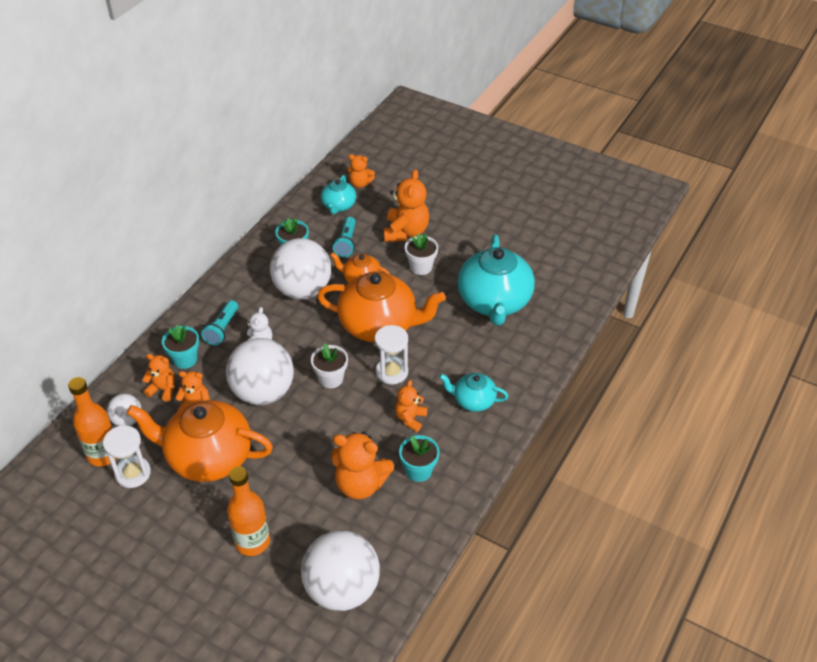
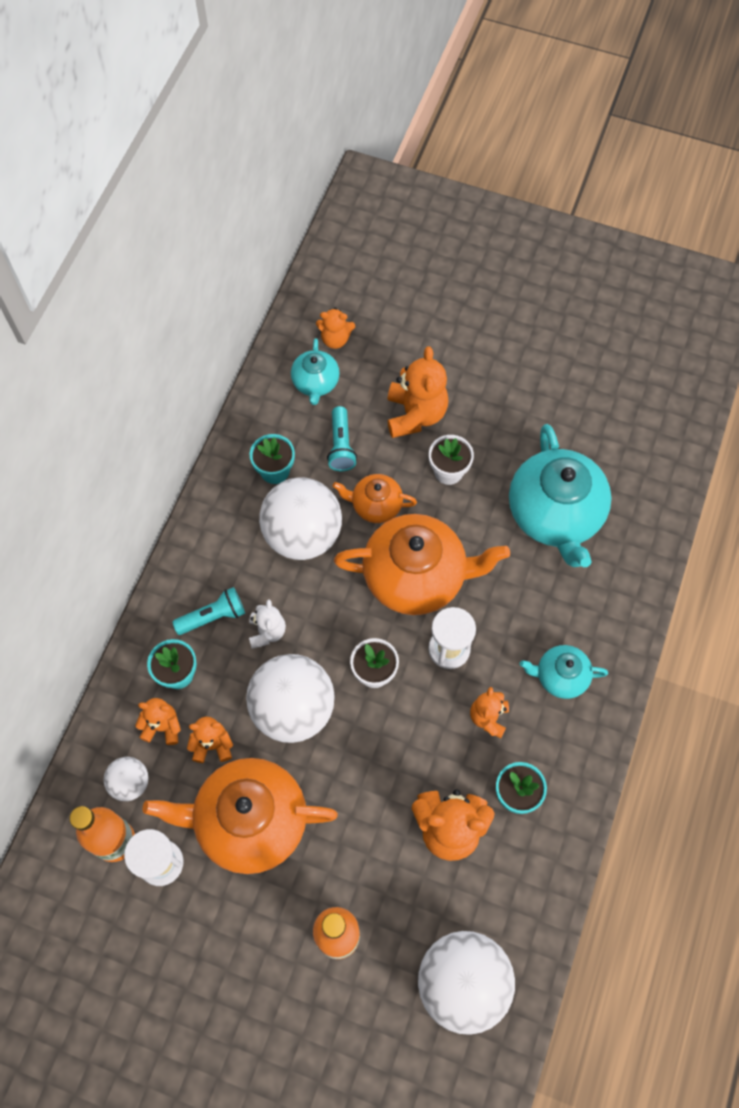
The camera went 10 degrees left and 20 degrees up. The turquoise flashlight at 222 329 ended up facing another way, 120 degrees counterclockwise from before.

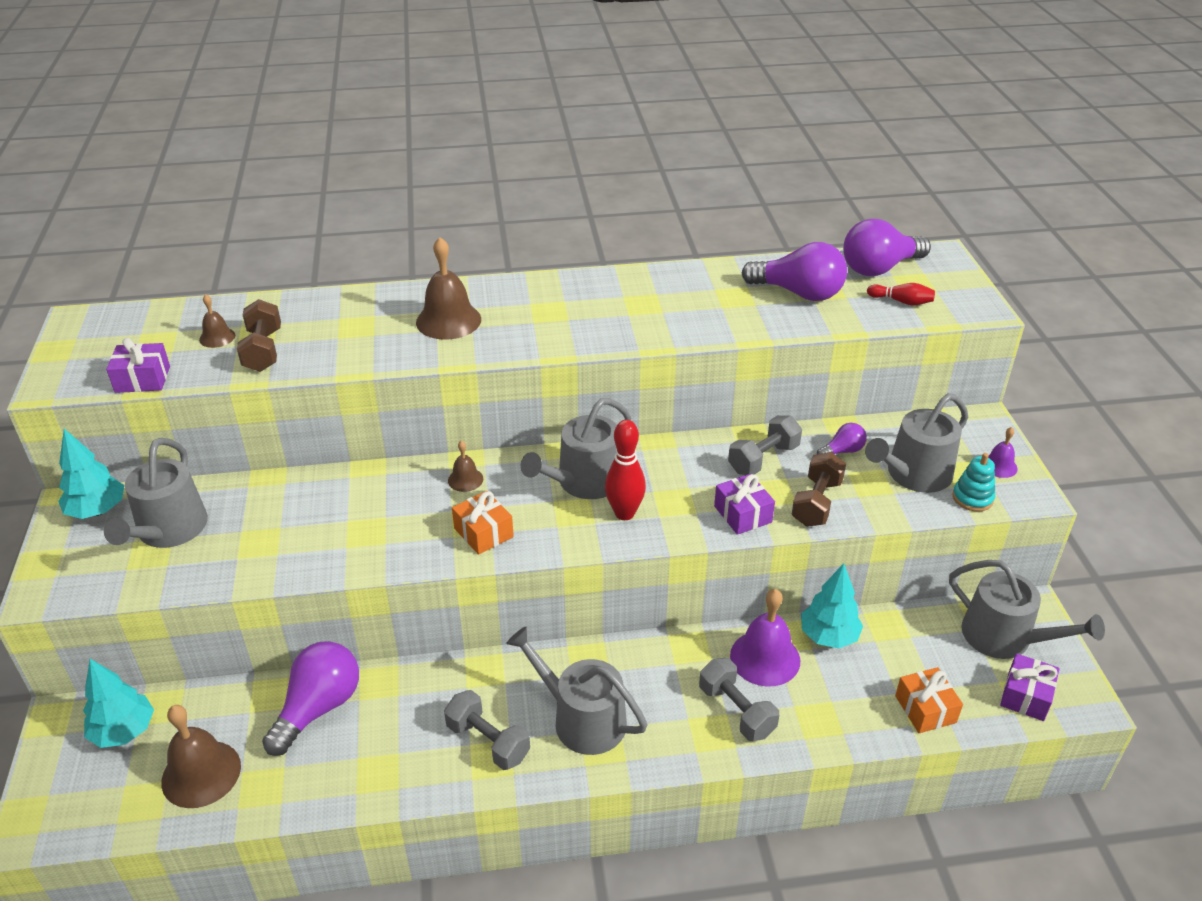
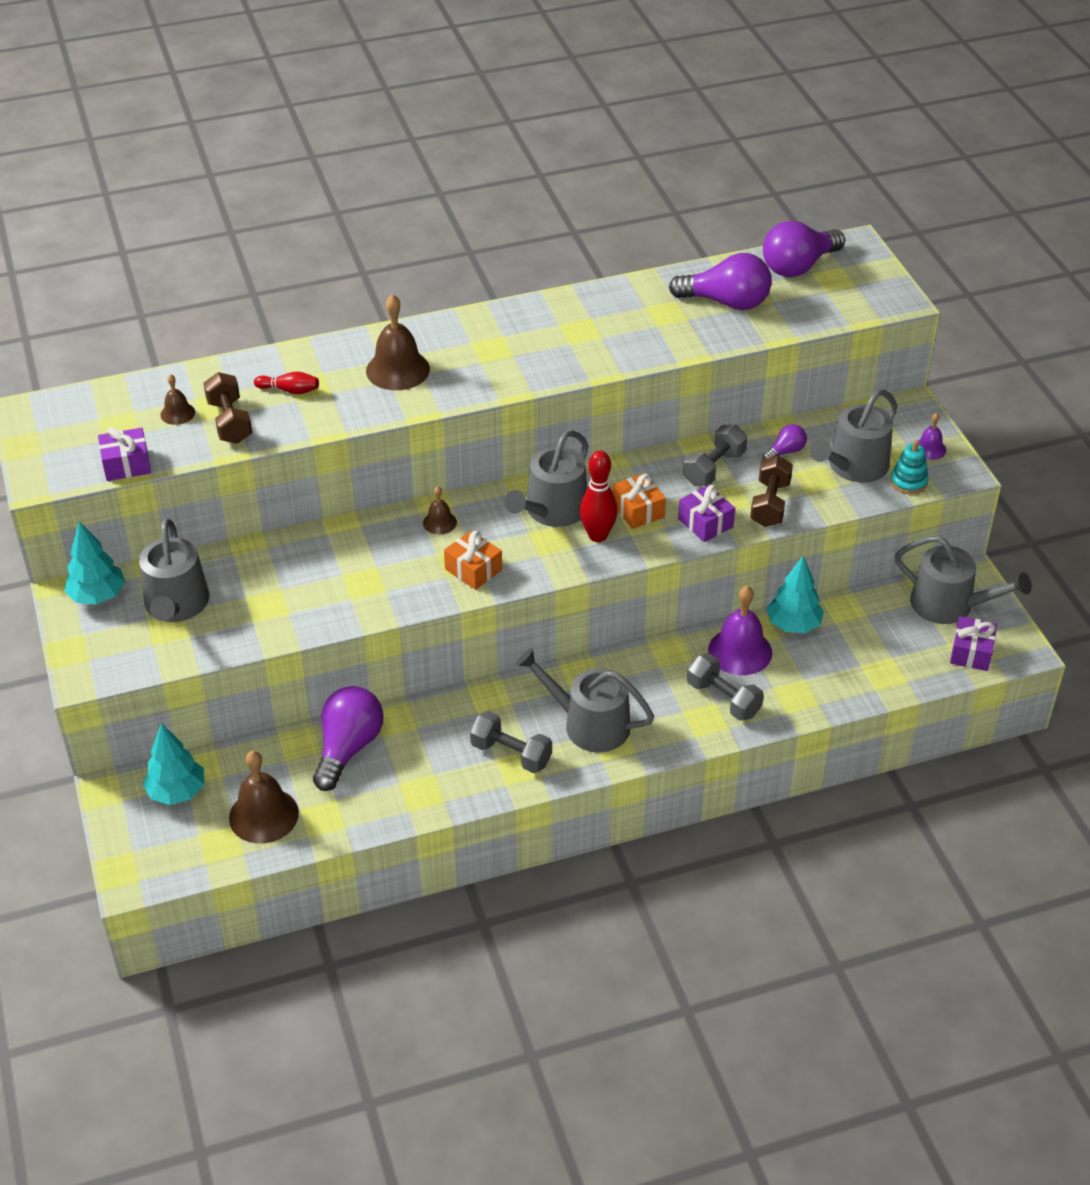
The camera went 10 degrees left and 5 degrees up. The red bowling pin ended up elsewhere, having gone from 901 301 to 289 390. The orange gift ended up elsewhere, having gone from 925 709 to 638 510.

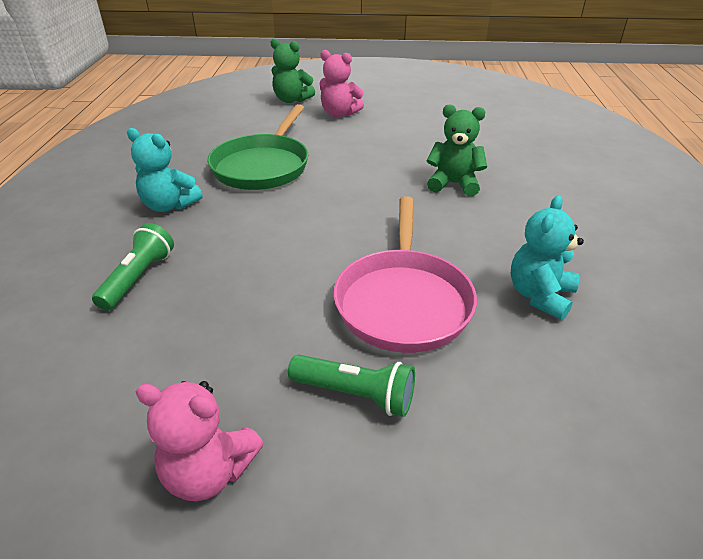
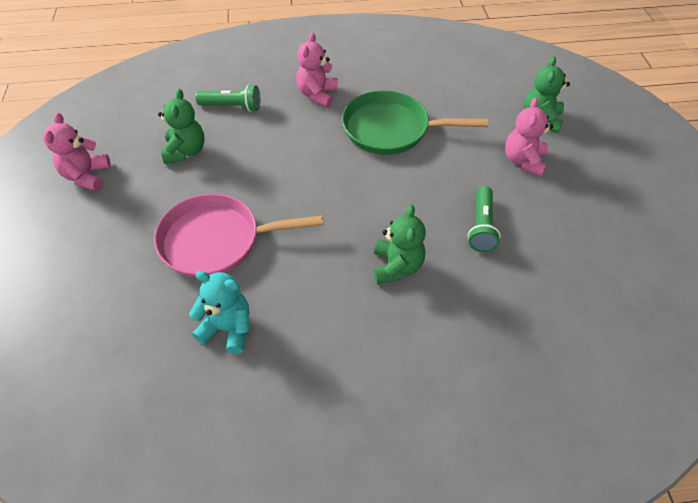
The camera went 80 degrees right and 15 degrees up. What was the turquoise teddy bear at 169 205 turned into the pink teddy bear at 317 95. The green flashlight ended up elsewhere, having gone from 355 394 to 481 226. The second view gained the green teddy bear at 186 151.

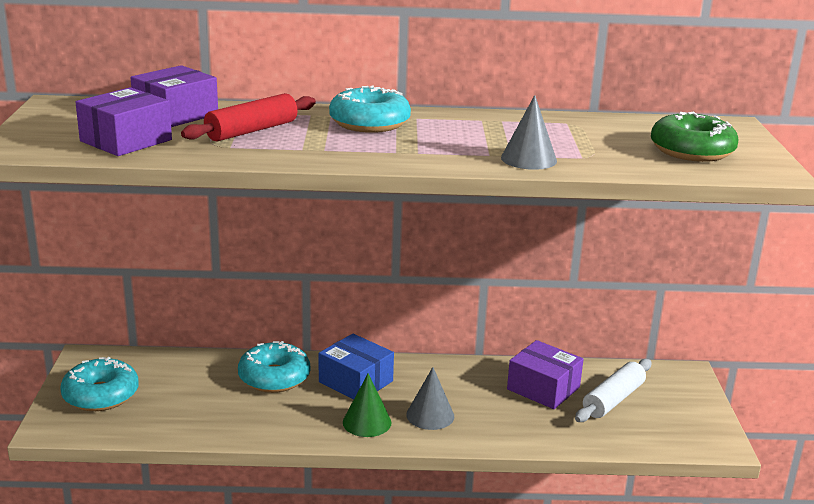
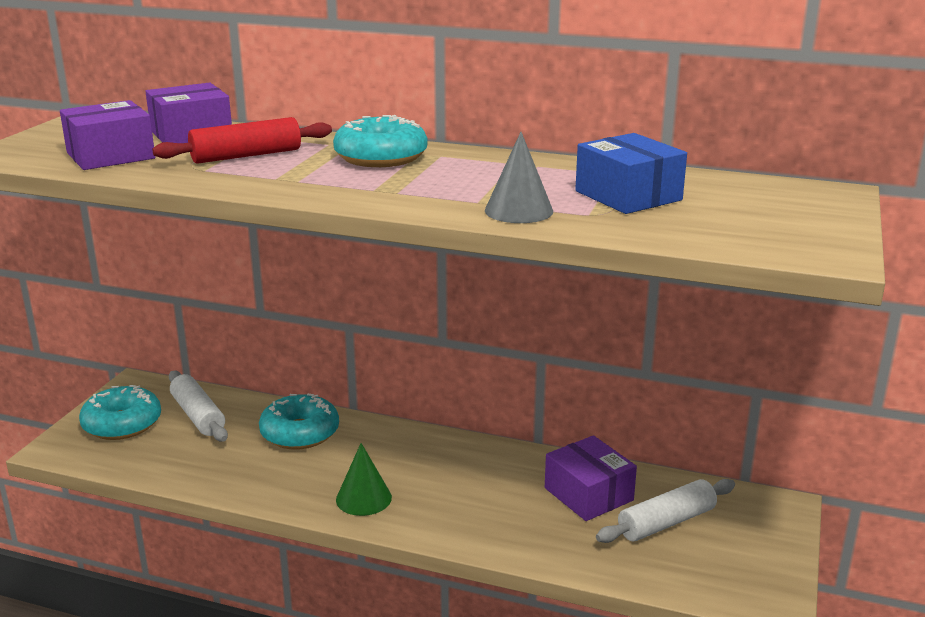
The camera went 20 degrees right and 0 degrees up. The second view lost the green donut at 691 151. The blue box ended up elsewhere, having gone from 356 381 to 628 195. The second view lost the grey cone at 430 415. The second view gained the white rolling pin at 198 415.

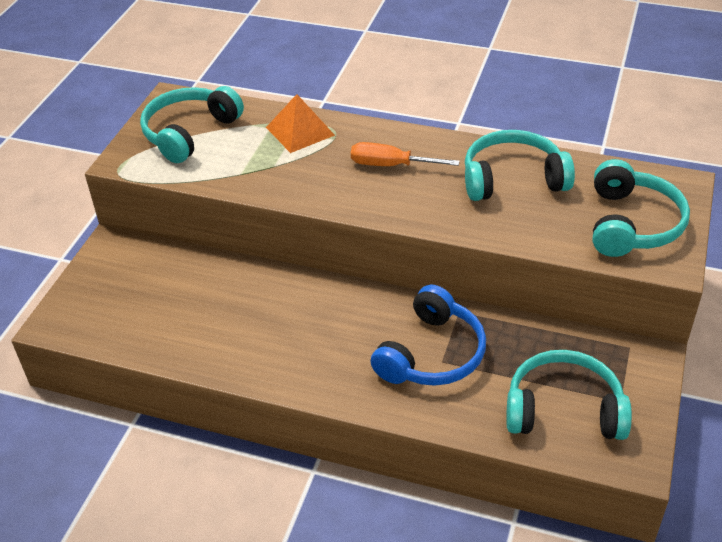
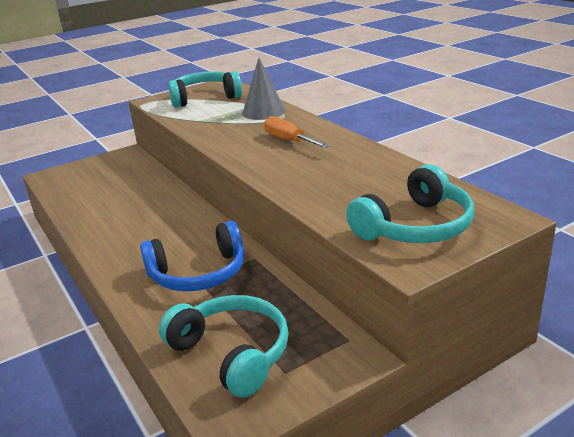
The camera went 40 degrees right and 15 degrees down. Where the orange pyramid stood at 300 131, the grey cone came to stand at 263 112. The second view lost the turquoise headphones at 513 179.

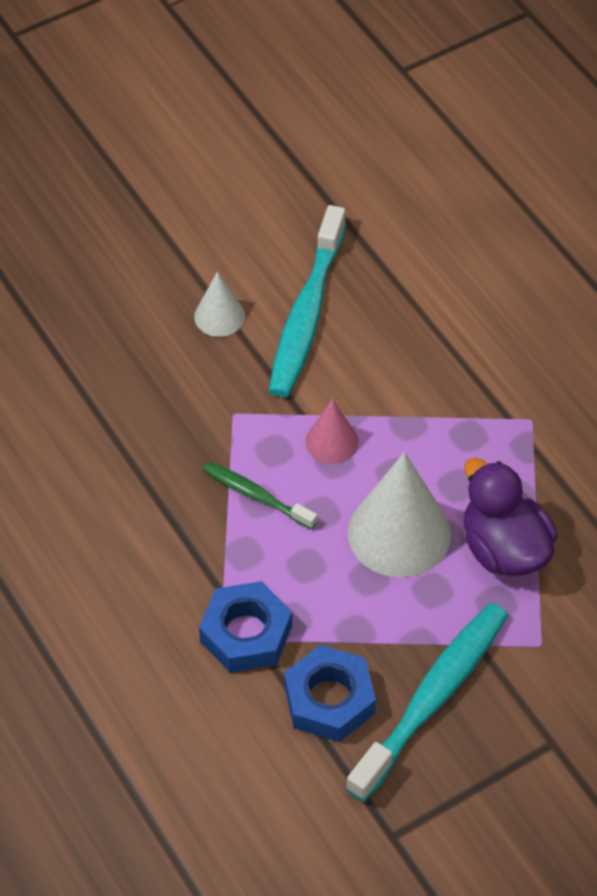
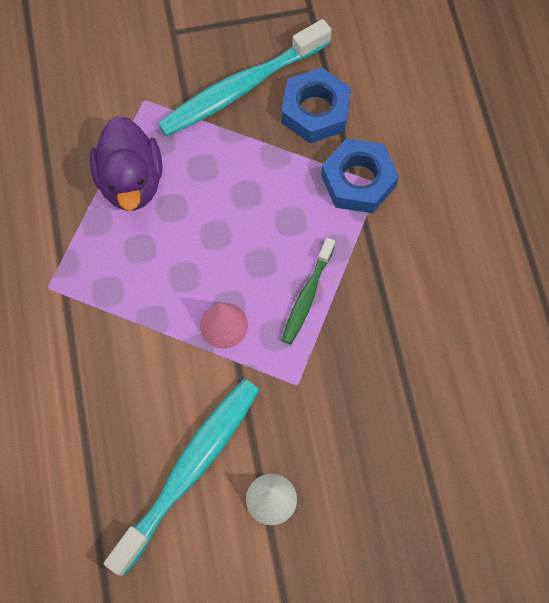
The camera went 160 degrees left and 15 degrees up. The second view lost the white cone at 399 533. The green toothbrush at 256 495 ended up facing another way, 60 degrees clockwise from before.

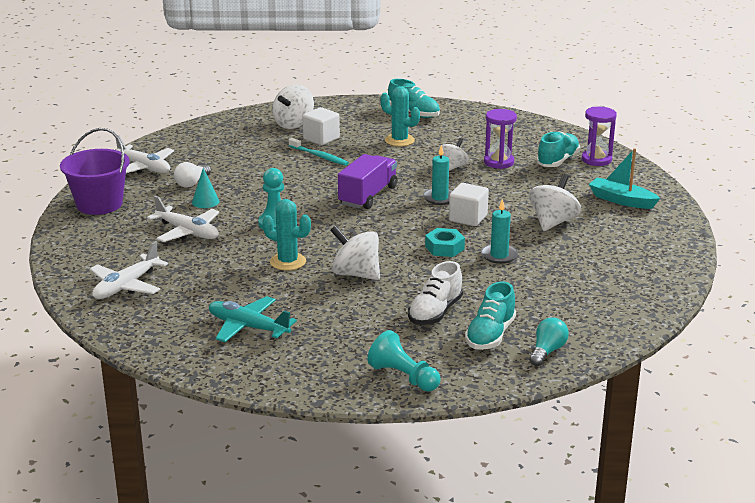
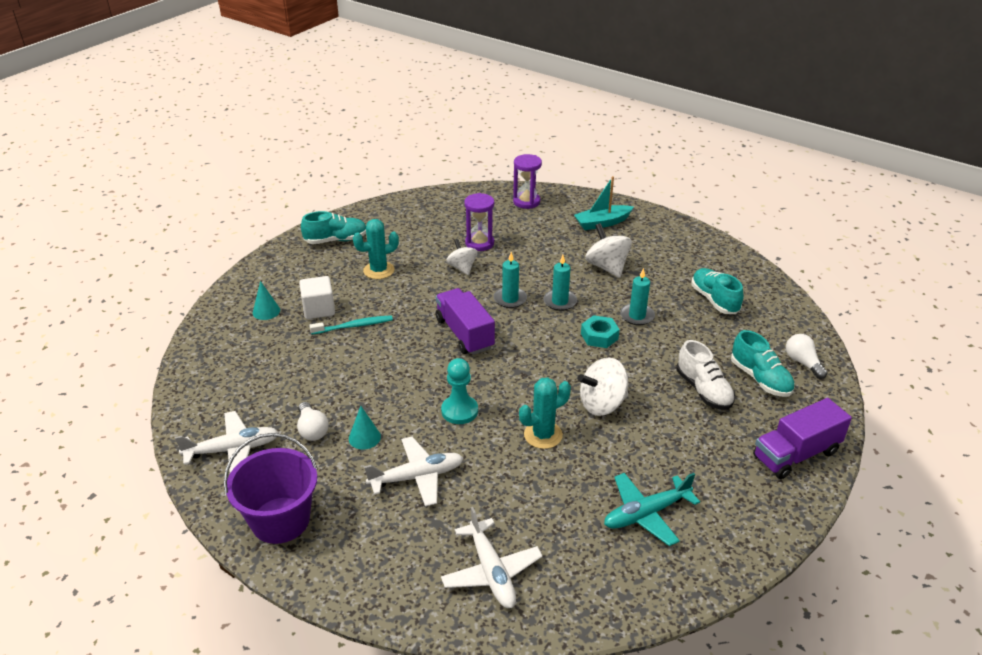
The camera went 55 degrees left and 10 degrees up. Where the white spinning top stood at 293 124, the turquoise cone came to stand at 266 311. The turquoise shoe ended up elsewhere, having gone from 557 161 to 714 300. Where the white cube stood at 468 218, the turquoise candle came to stand at 560 302. What was the turquoise light bulb at 547 351 turned into the white light bulb at 803 363. Where the turquoise pawn stood at 403 377, the purple truck came to stand at 796 454.

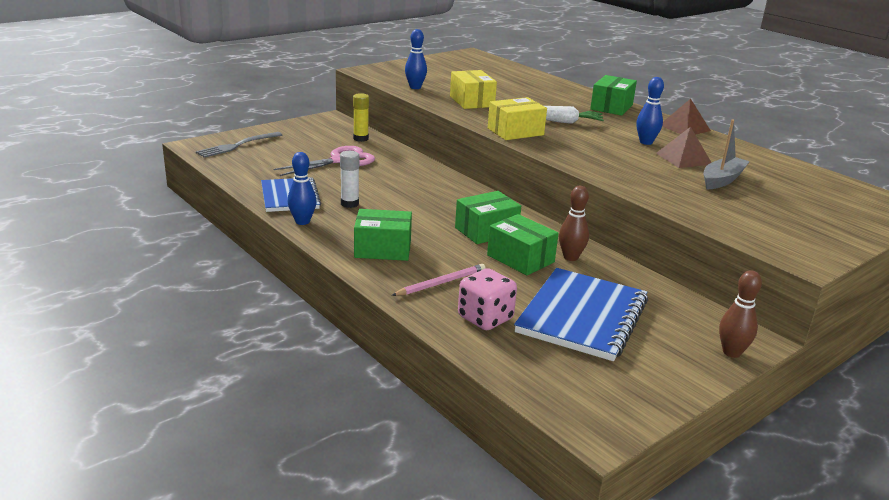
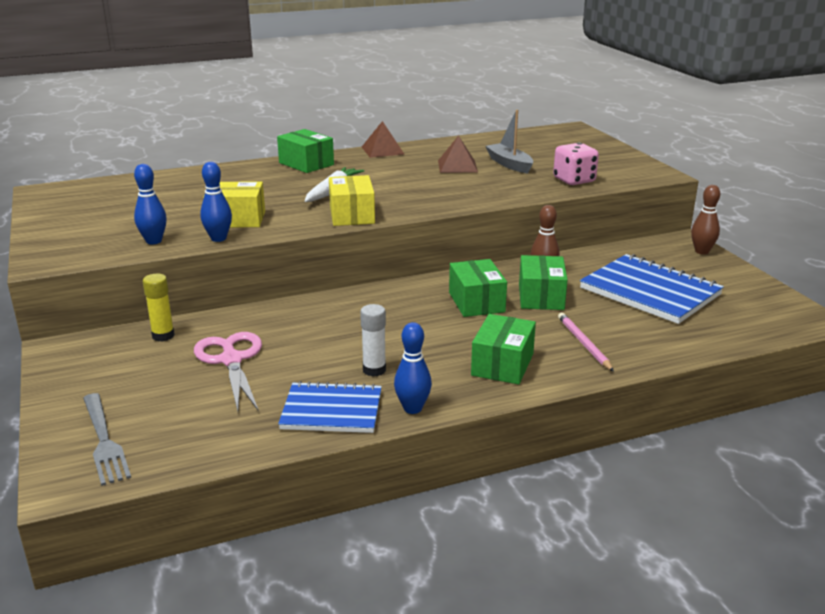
The camera went 70 degrees left and 0 degrees up. The blue bowling pin ended up elsewhere, having gone from 646 142 to 218 238. The green box at 520 258 ended up facing another way, 60 degrees counterclockwise from before. The pink dice ended up elsewhere, having gone from 485 318 to 574 180.

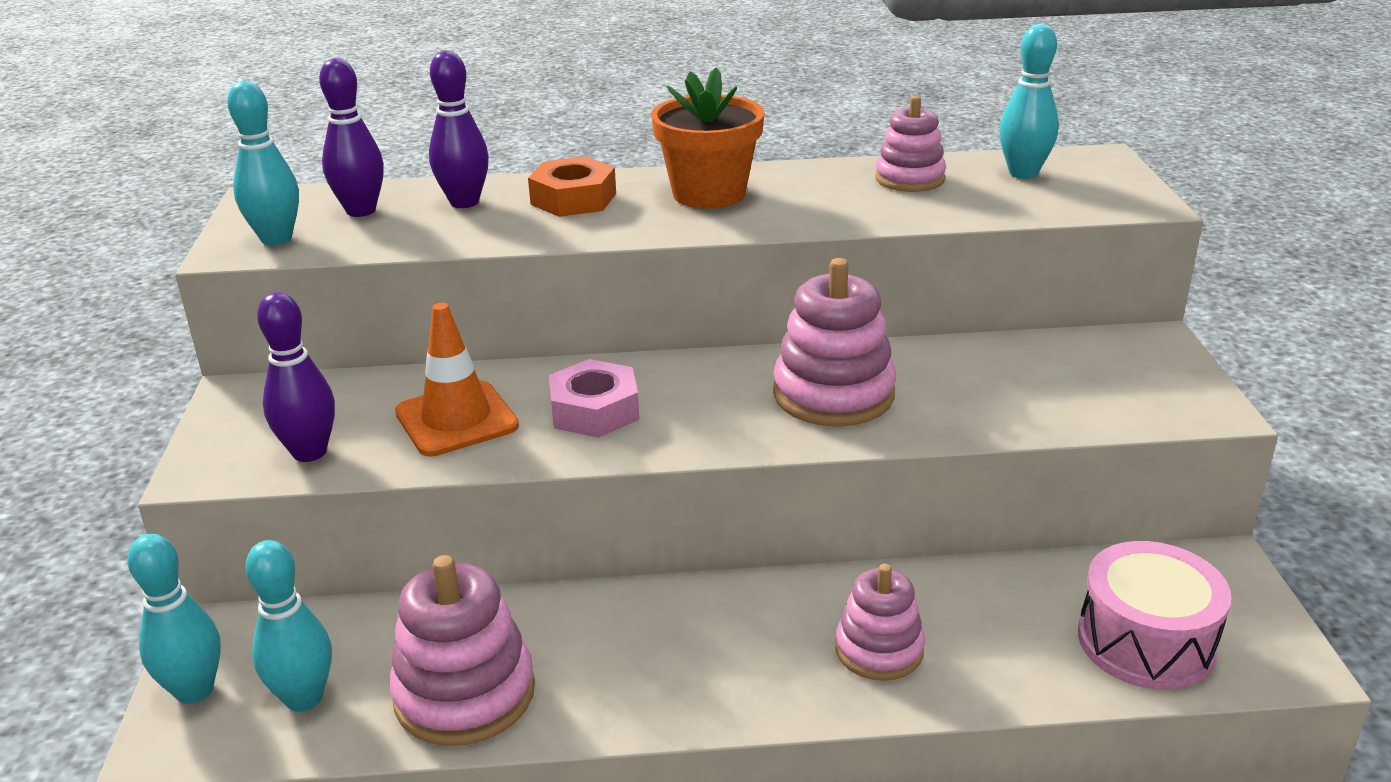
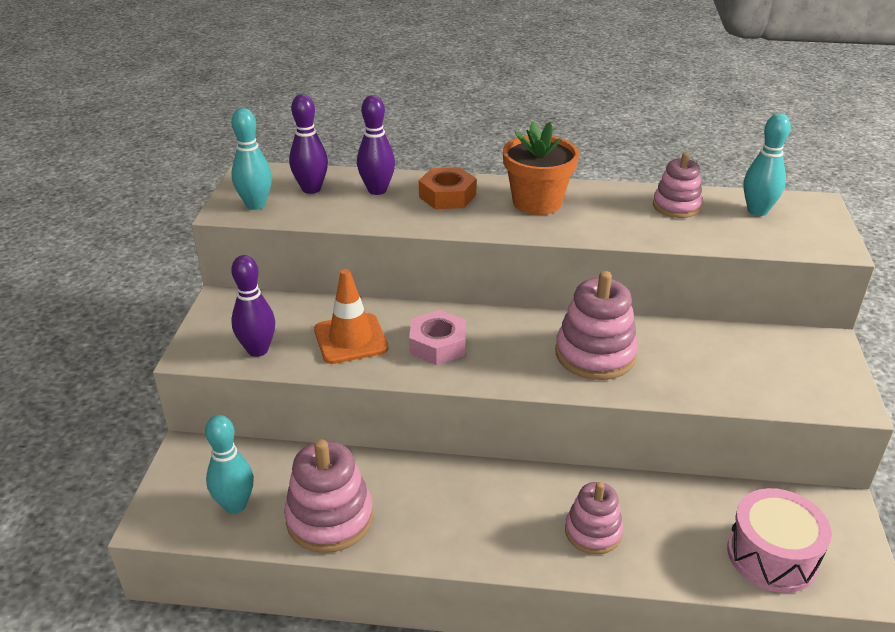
The camera went 10 degrees right and 5 degrees up. The second view lost the turquoise bowling pin at 194 690.

